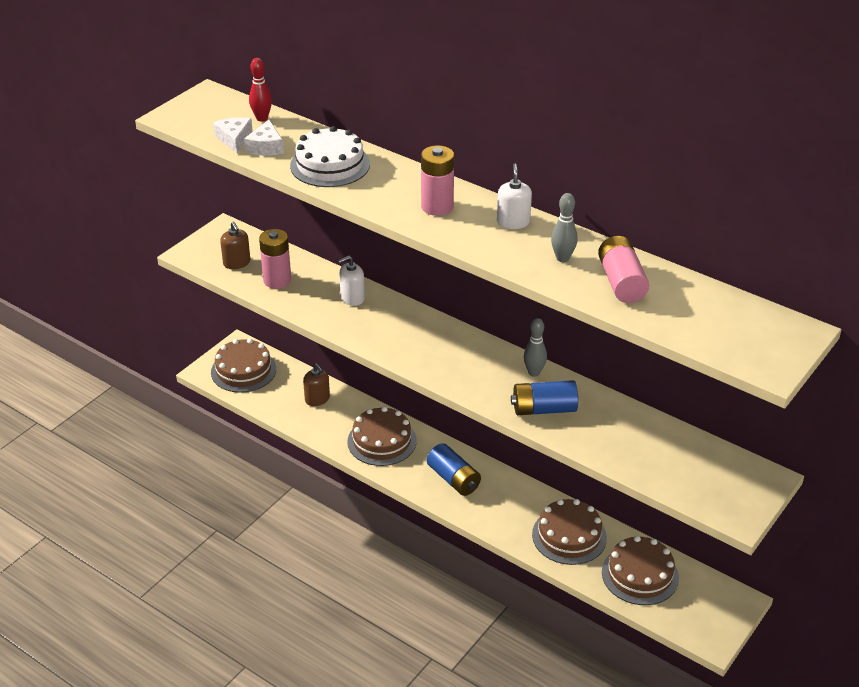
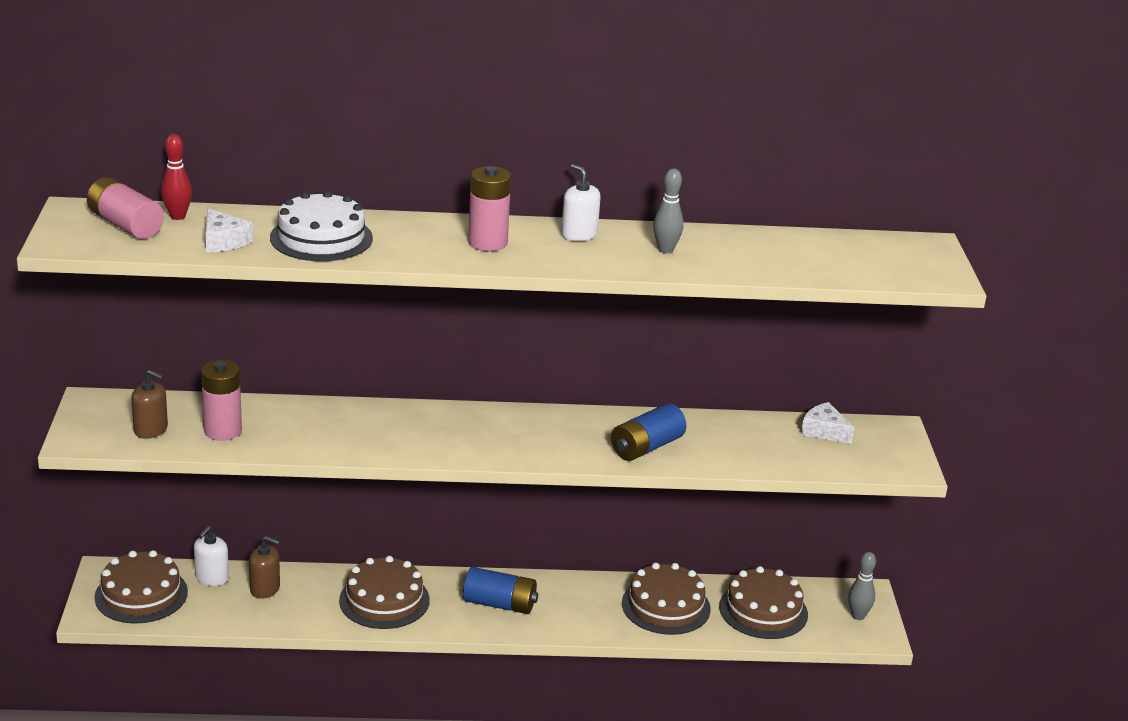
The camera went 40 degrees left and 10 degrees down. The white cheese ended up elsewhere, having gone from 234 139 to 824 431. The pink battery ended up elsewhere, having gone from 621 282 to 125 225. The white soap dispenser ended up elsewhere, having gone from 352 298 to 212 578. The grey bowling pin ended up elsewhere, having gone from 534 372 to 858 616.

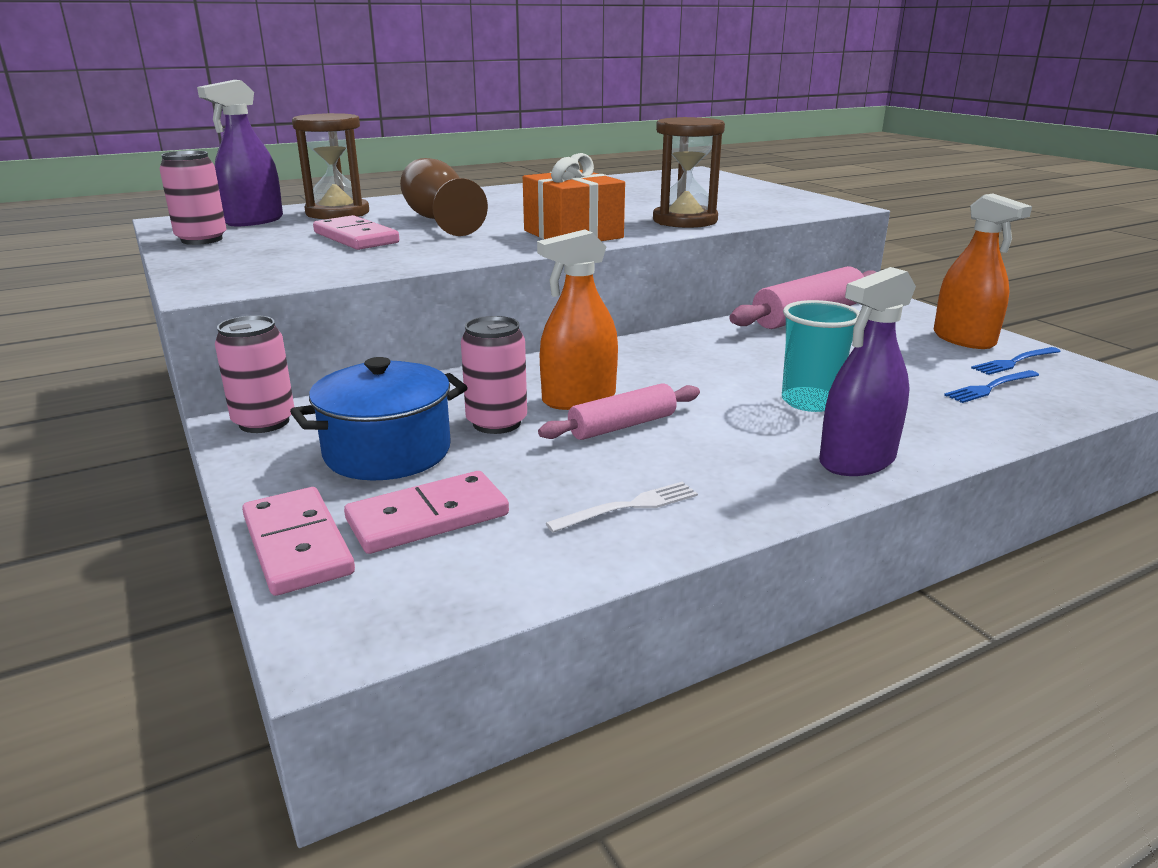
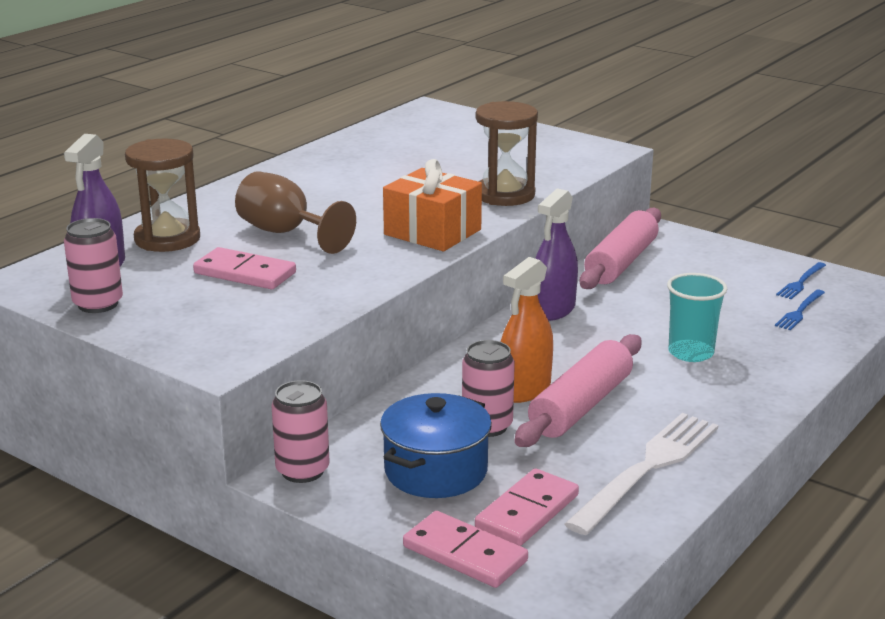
The camera went 25 degrees left and 0 degrees up. The second view lost the orange spray bottle at 963 339. The purple spray bottle ended up elsewhere, having gone from 857 461 to 553 309. The size of the pink rolling pin at 622 426 changed by a factor of 1.61. The size of the white fork at 629 507 changed by a factor of 2.09.

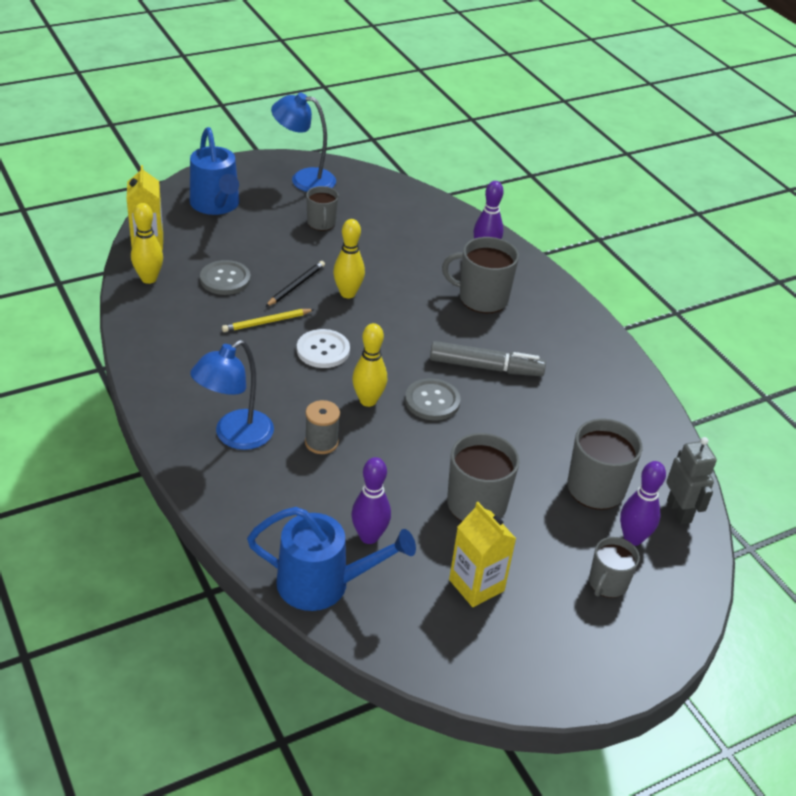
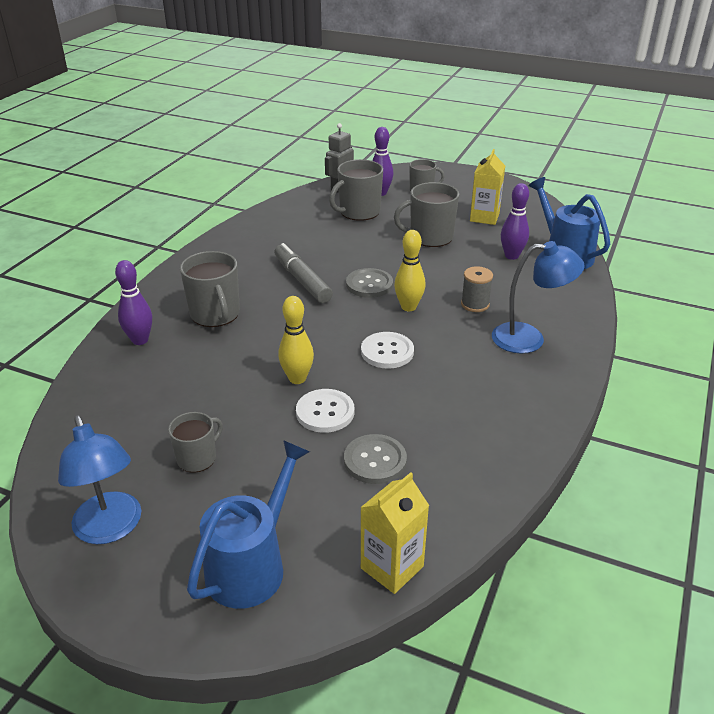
The camera went 125 degrees left and 5 degrees down. The second view lost the yellow bowling pin at 149 279. Where the black pencil stood at 296 286, the white button came to stand at 325 412. The second view lost the yellow pencil at 266 322.

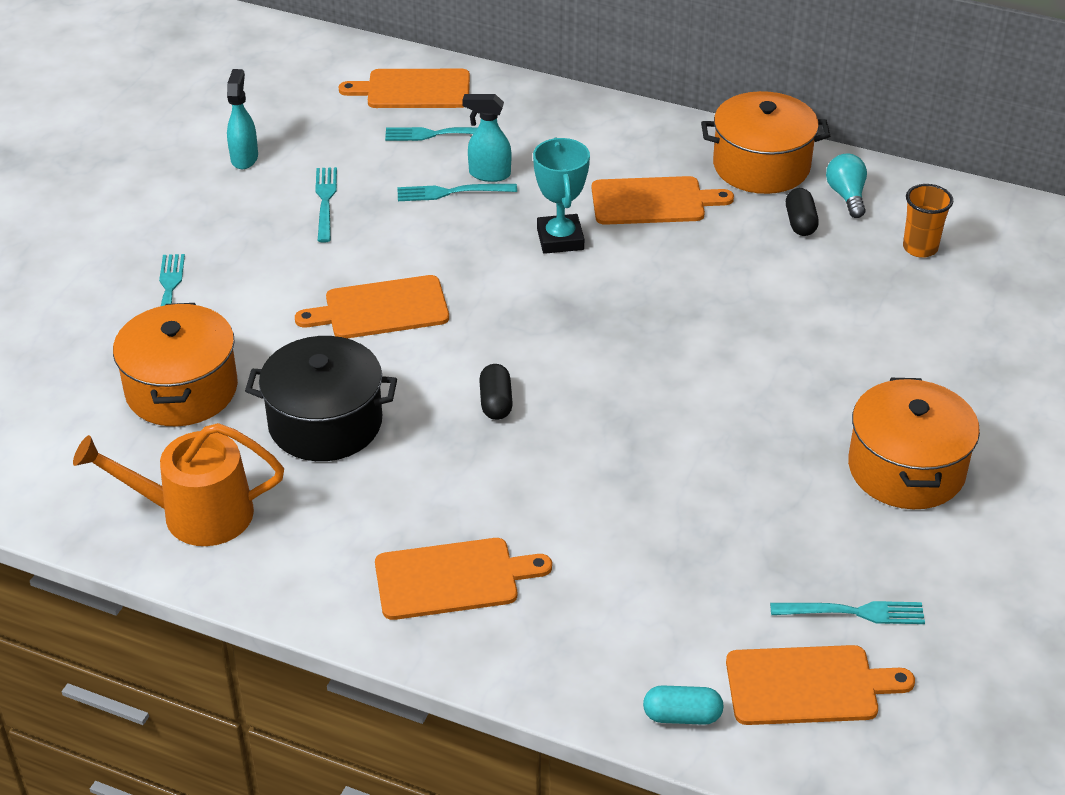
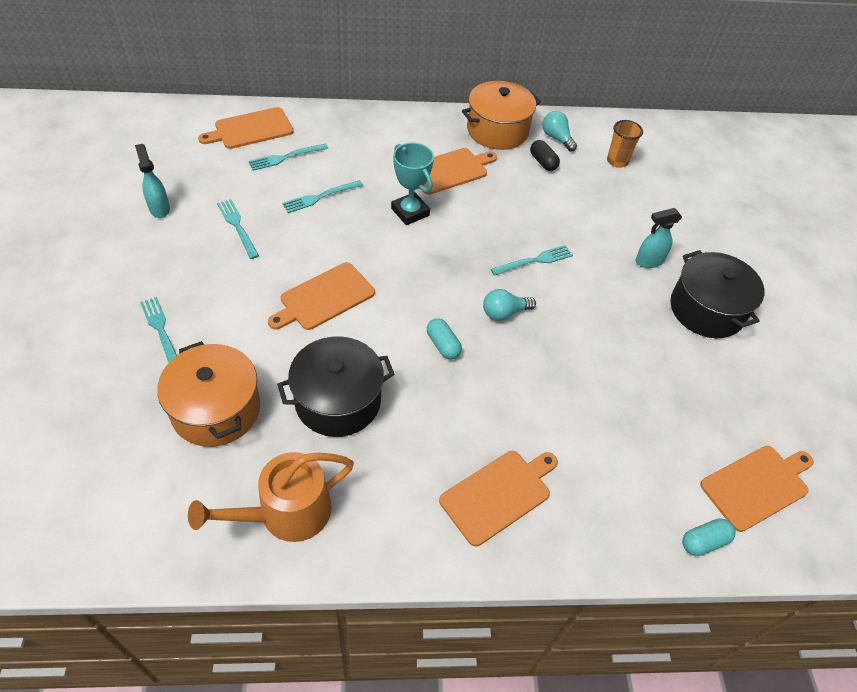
The camera went 30 degrees left and 10 degrees up. The turquoise spray bottle ended up elsewhere, having gone from 489 174 to 648 261. What was the black capsule at 496 402 turned into the turquoise capsule at 443 345. What was the orange pot at 906 469 turned into the black pot at 706 309. The turquoise fork ended up elsewhere, having gone from 855 612 to 535 260. The second view gained the turquoise light bulb at 504 313.

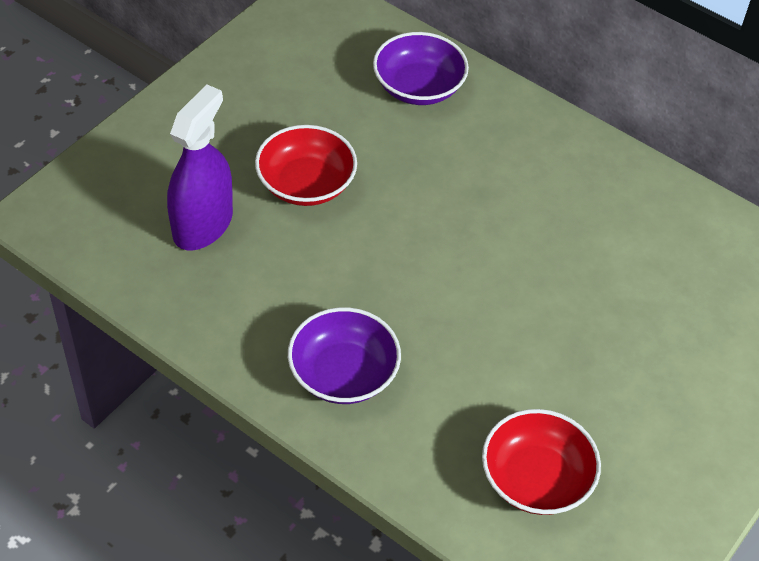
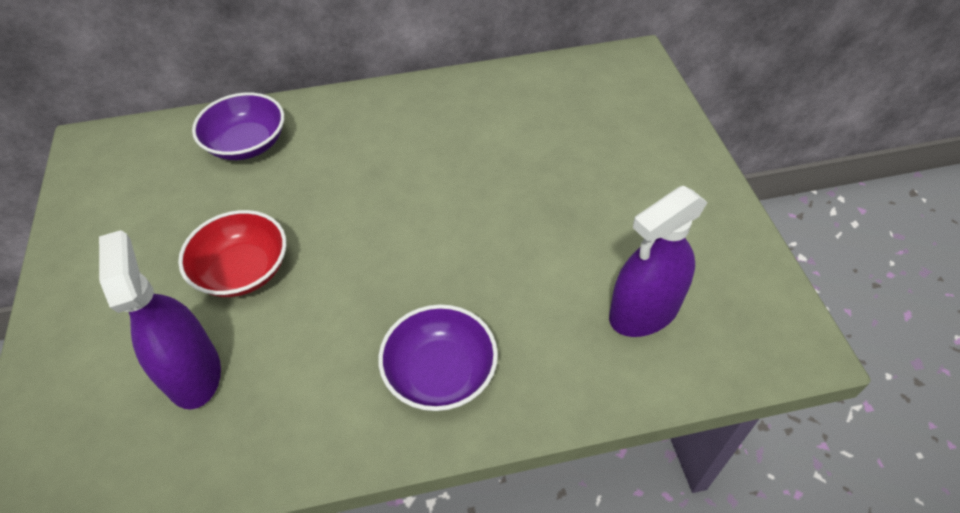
The camera went 45 degrees left and 0 degrees up. Where the red bowl stood at 536 478, the purple spray bottle came to stand at 644 311.

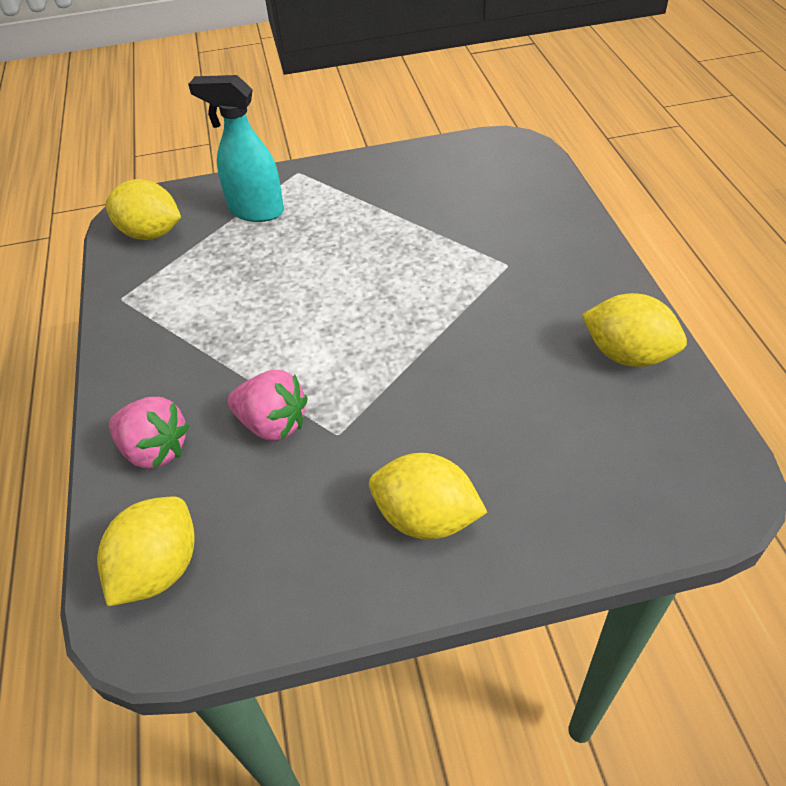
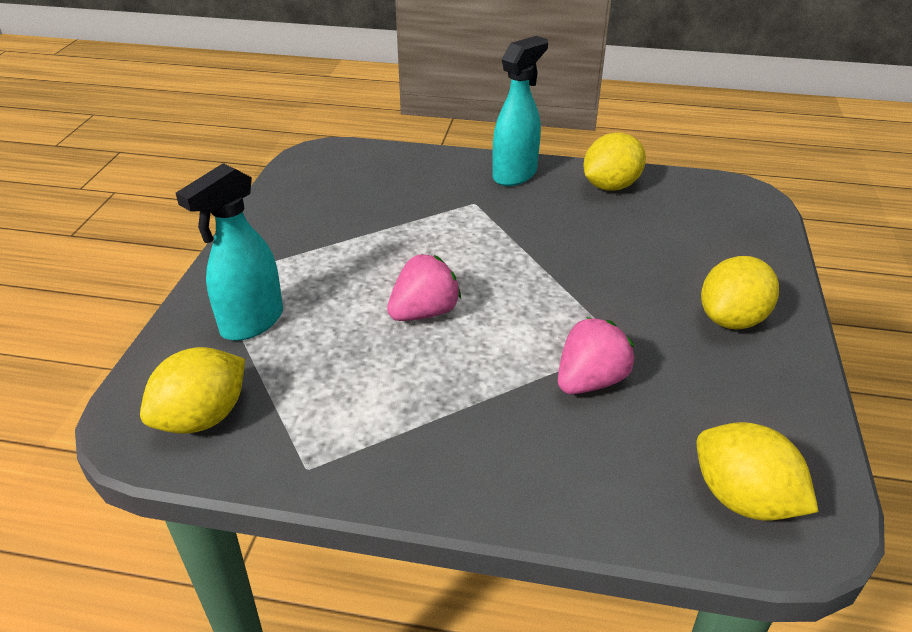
The camera went 70 degrees left and 10 degrees down. The pink strawberry ended up elsewhere, having gone from 155 450 to 424 313. The second view gained the turquoise spray bottle at 515 175.

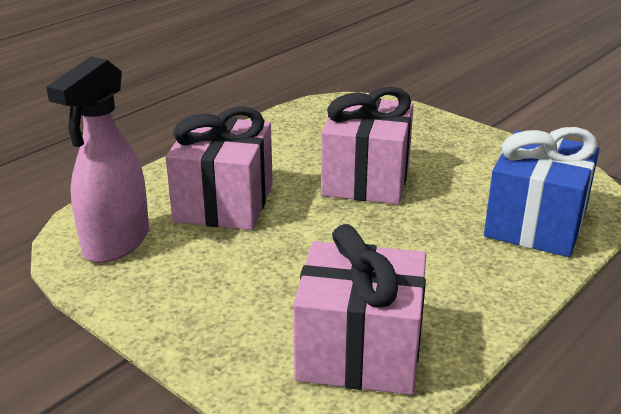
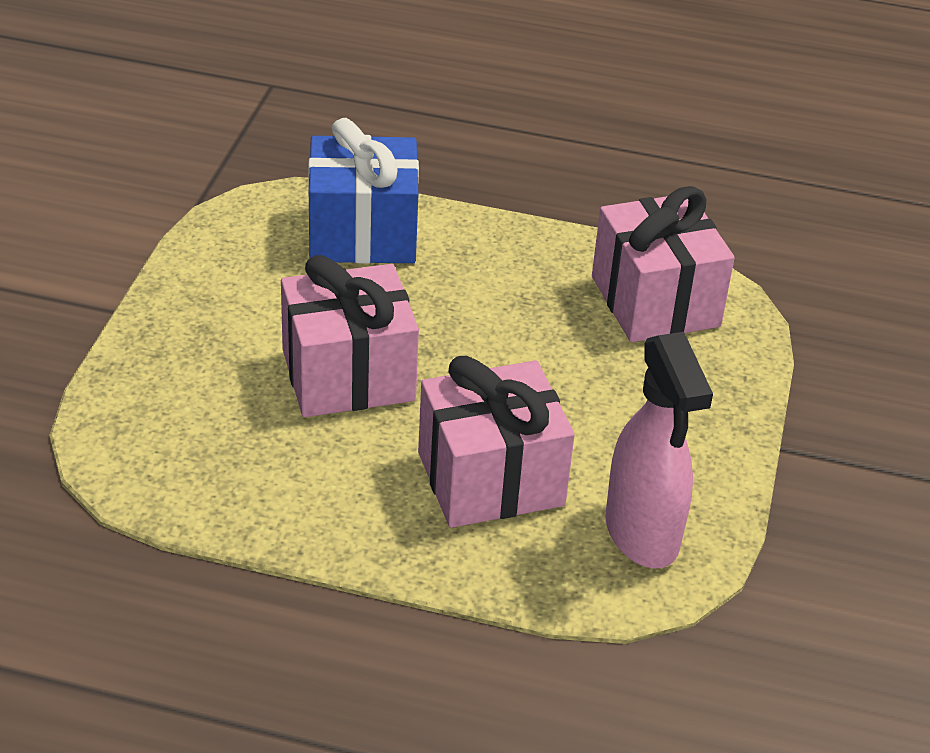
The camera went 120 degrees left and 10 degrees up. The pink spray bottle at 115 244 ended up facing another way, 75 degrees clockwise from before.

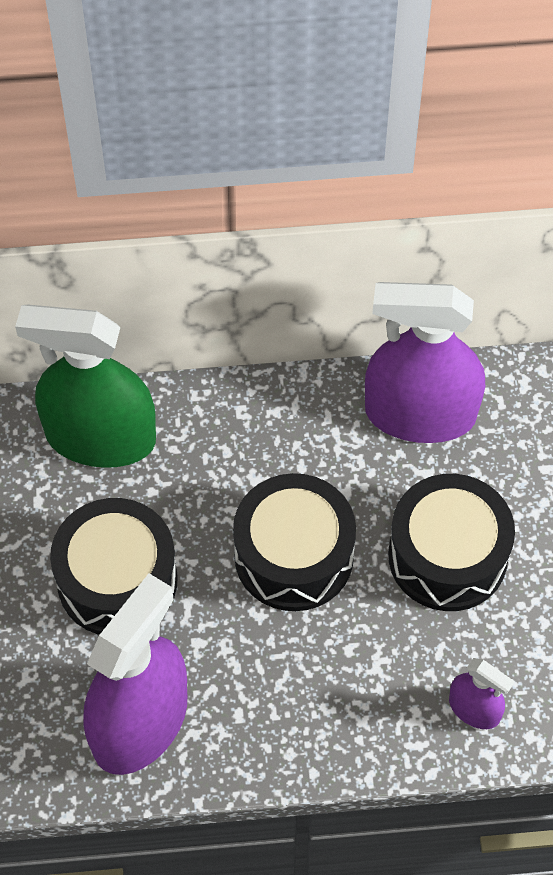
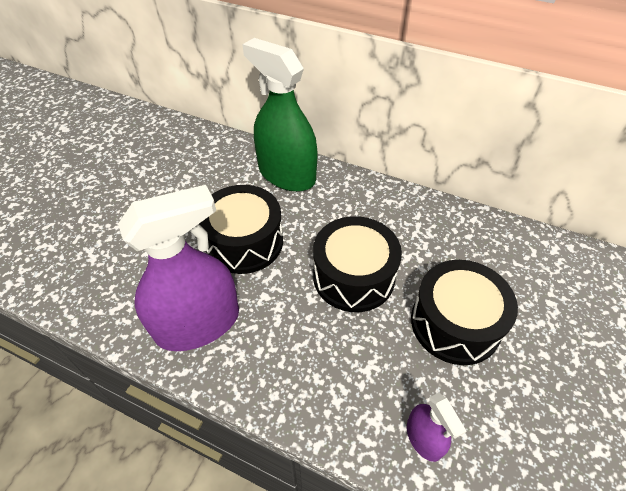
The camera went 30 degrees right and 10 degrees down. The second view lost the purple spray bottle at 420 414.

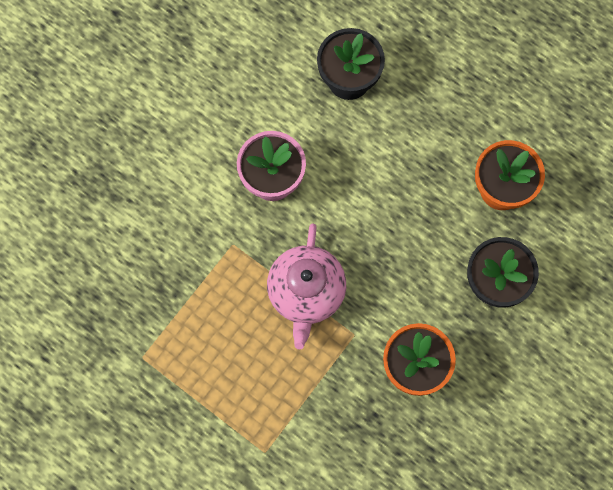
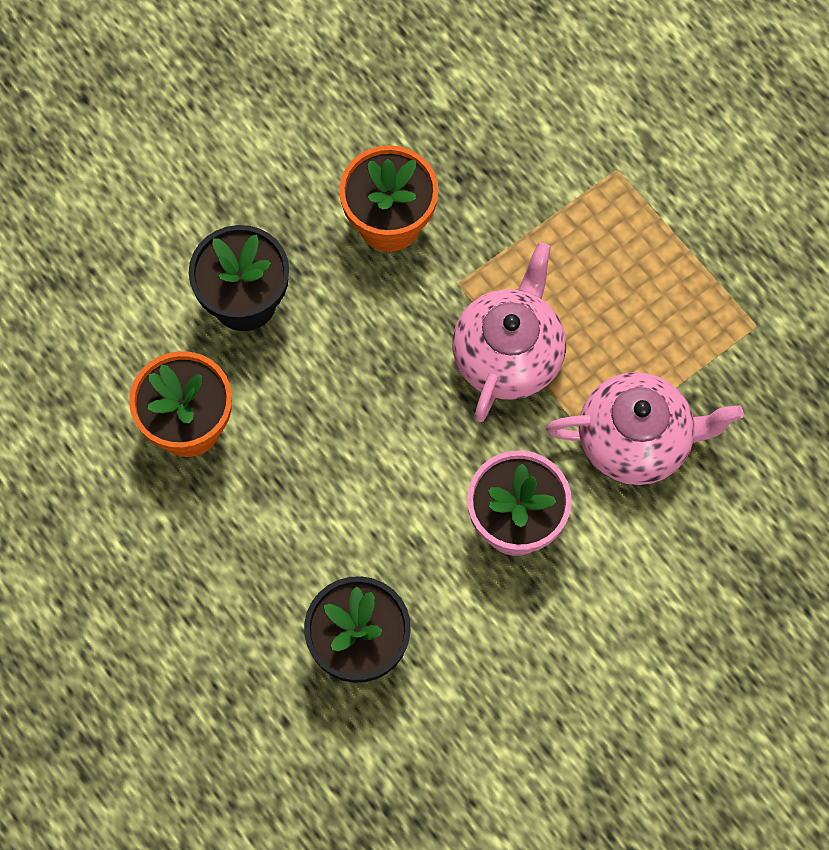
The camera went 165 degrees left and 5 degrees down. The second view gained the pink teapot at 636 440.

